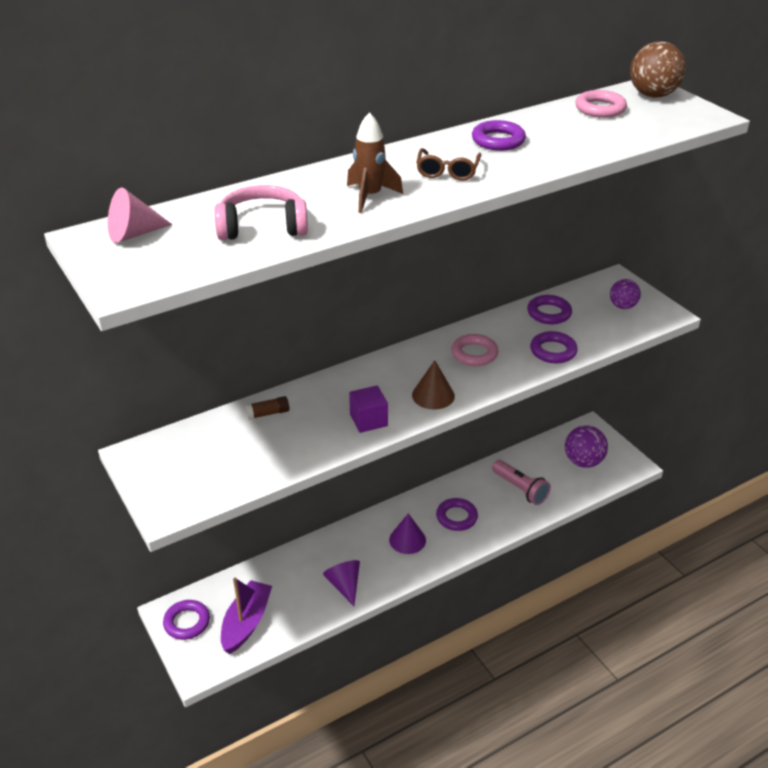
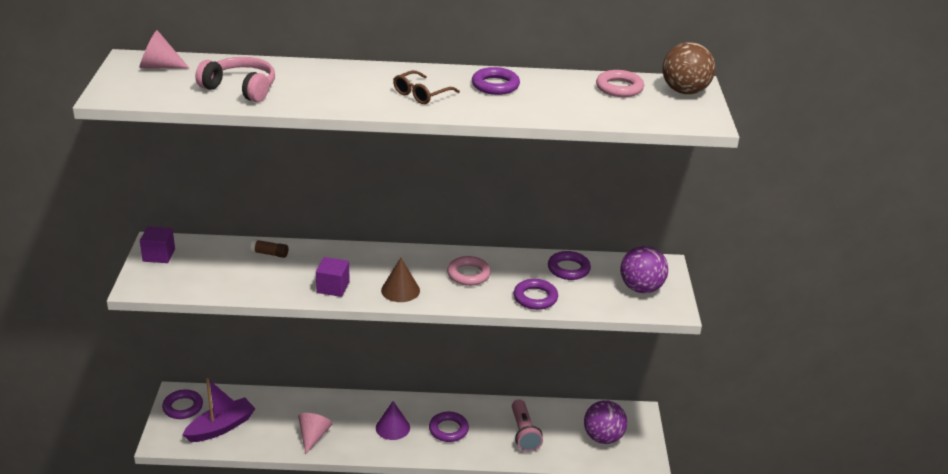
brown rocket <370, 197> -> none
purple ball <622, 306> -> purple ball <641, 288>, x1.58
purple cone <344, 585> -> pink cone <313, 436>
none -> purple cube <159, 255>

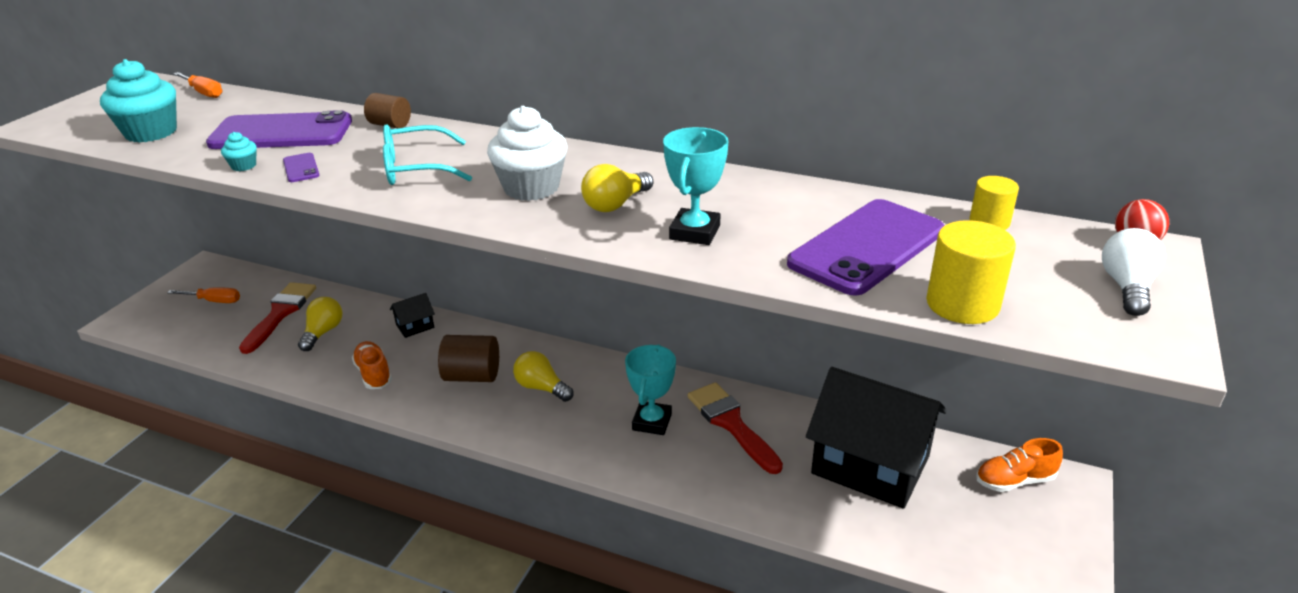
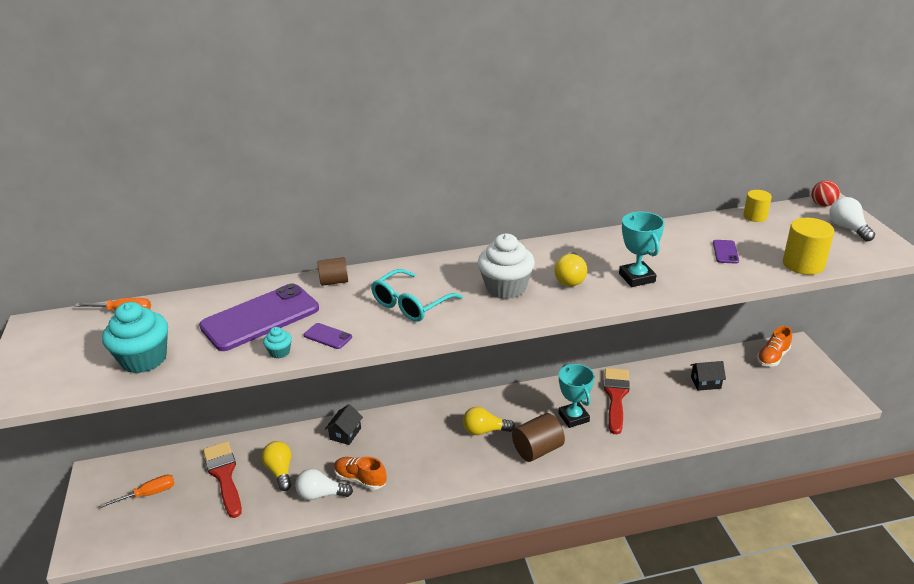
purple phone <867, 247> -> purple phone <725, 252>, x0.41
brown cylinder <472, 376> -> brown cylinder <537, 450>, relocated
black house <870, 465> -> black house <705, 382>, x0.40
red brush <731, 423> -> red brush <615, 396>, 75 degrees clockwise
none -> white light bulb <321, 494>

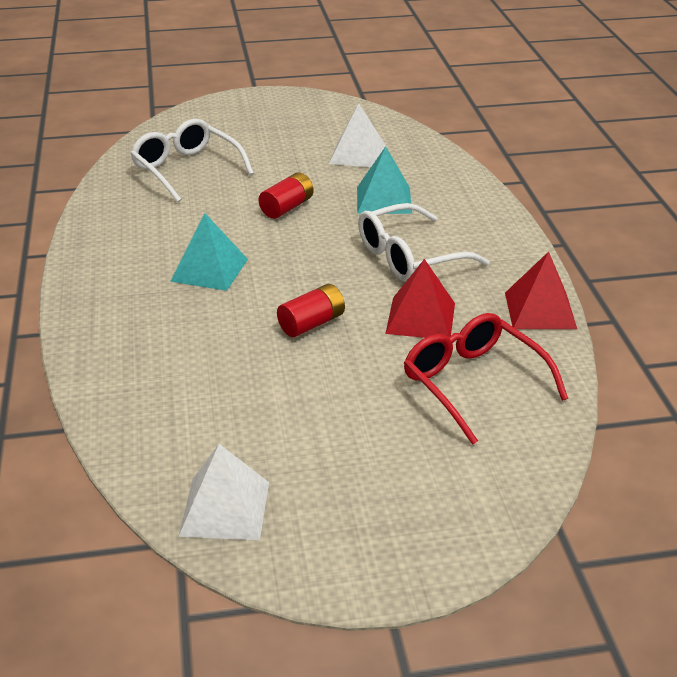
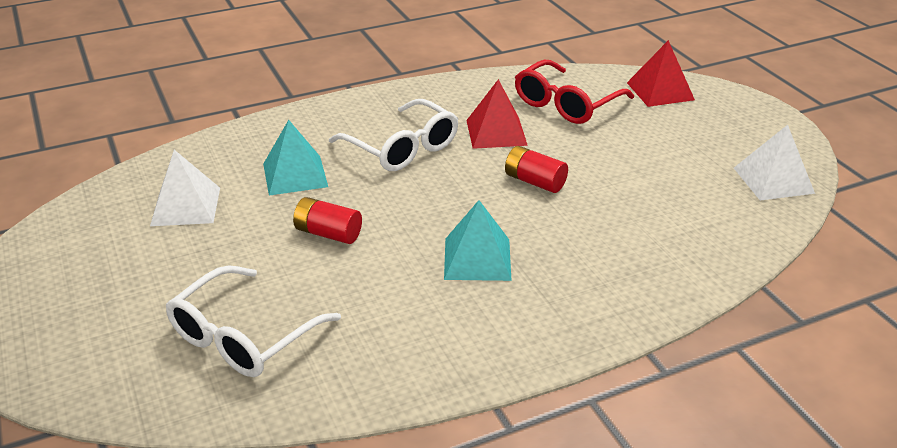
red pyramid <540, 310> -> red pyramid <660, 91>, relocated

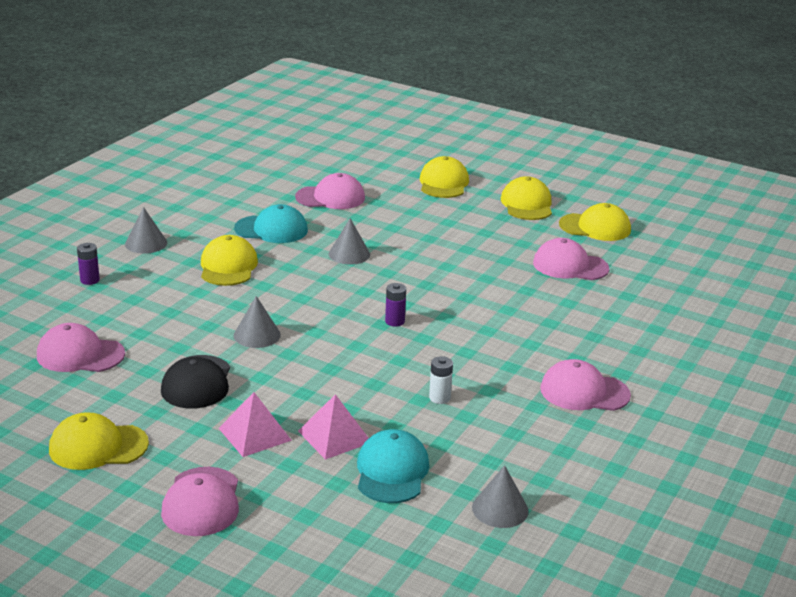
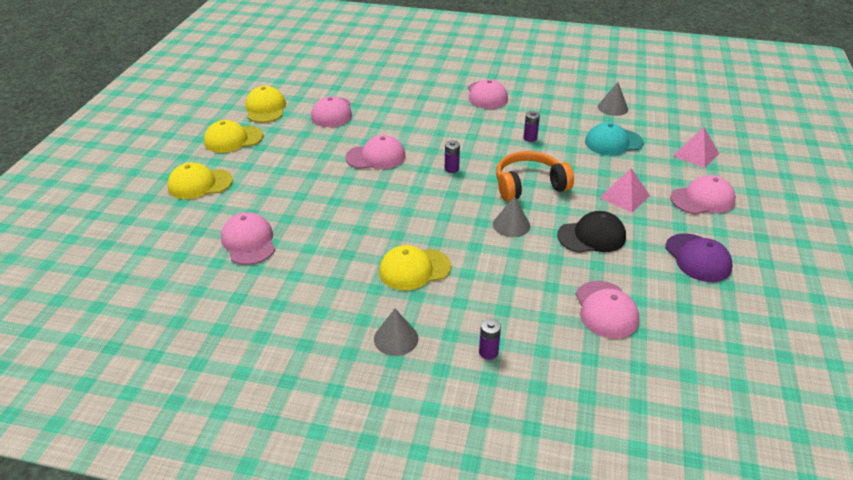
turquoise cap <271, 229> -> none
grey cone <349, 254> -> none
white battery <439, 398> -> purple battery <530, 138>
pink pyramid <334, 436> -> pink pyramid <695, 154>, relocated
yellow cap <98, 446> -> purple cap <697, 258>
none -> pink cap <376, 157>
none -> orange headphones <529, 185>

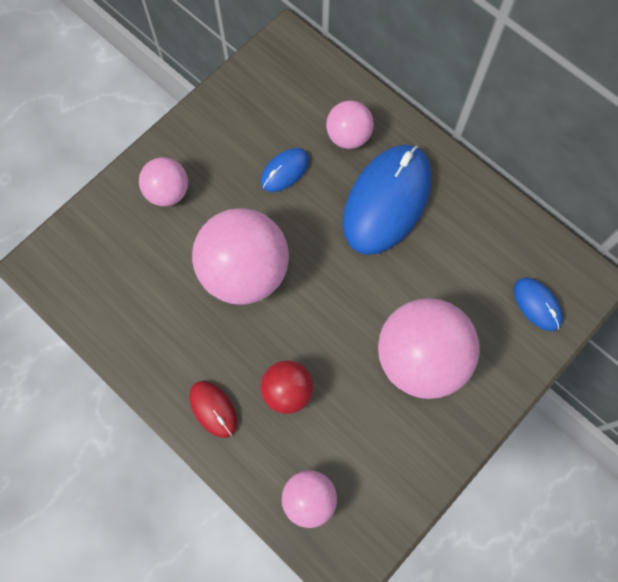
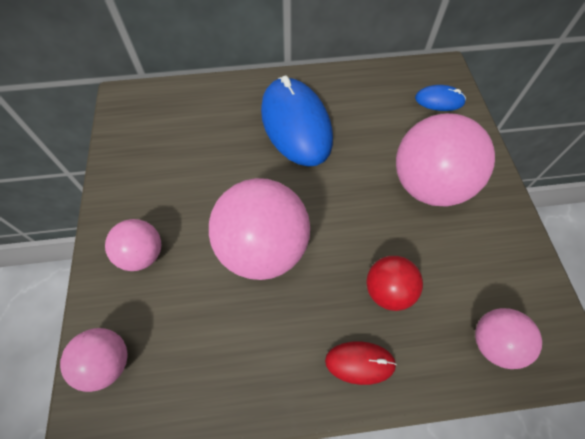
pink ball <348, 136> -> pink ball <107, 363>, relocated
blue mouse <285, 171> -> none

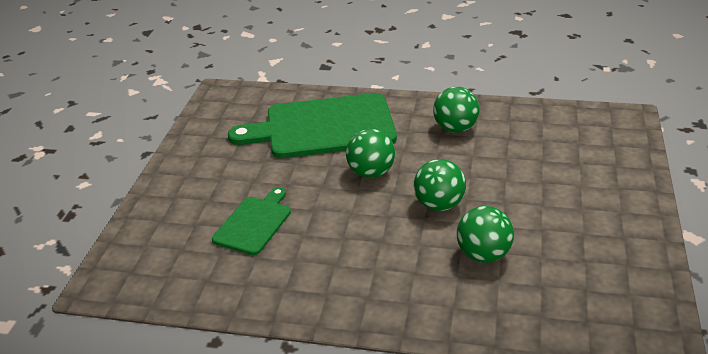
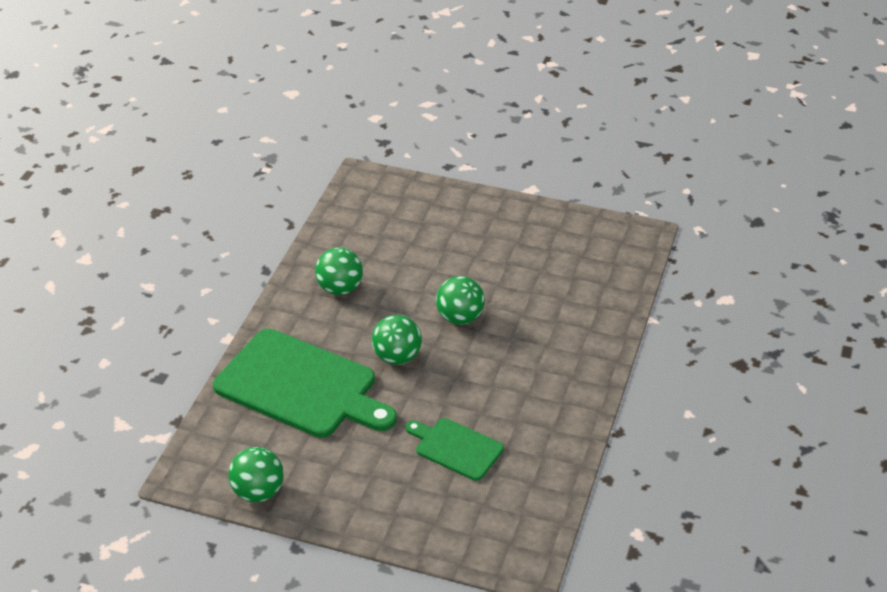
green cutting board <323, 127> -> green cutting board <301, 386>, 60 degrees counterclockwise
green ball <483, 255> -> green ball <258, 492>, relocated

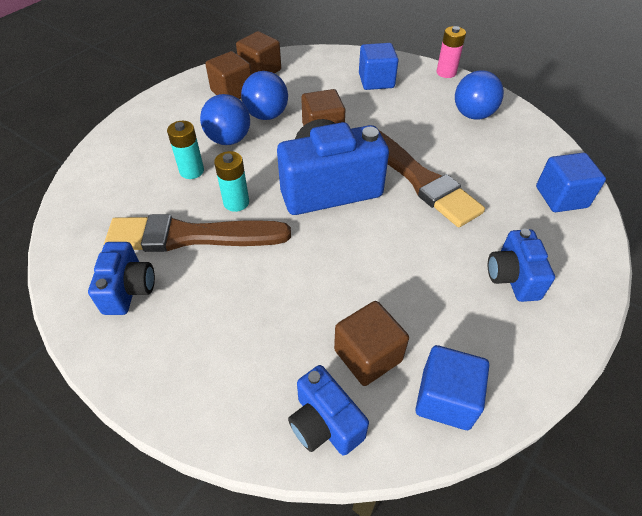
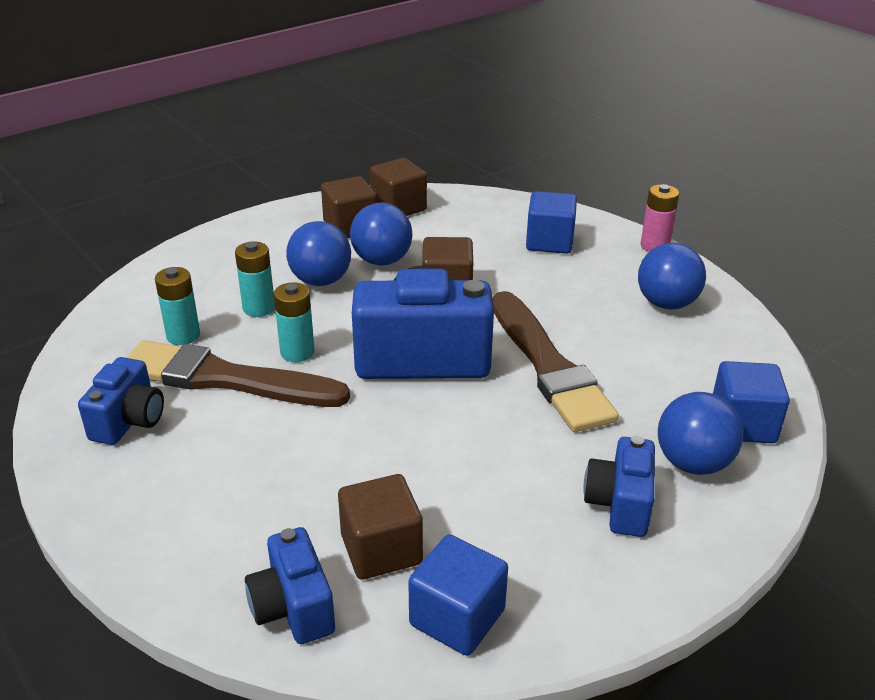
none -> turquoise battery <183, 335>
none -> blue ball <693, 463>

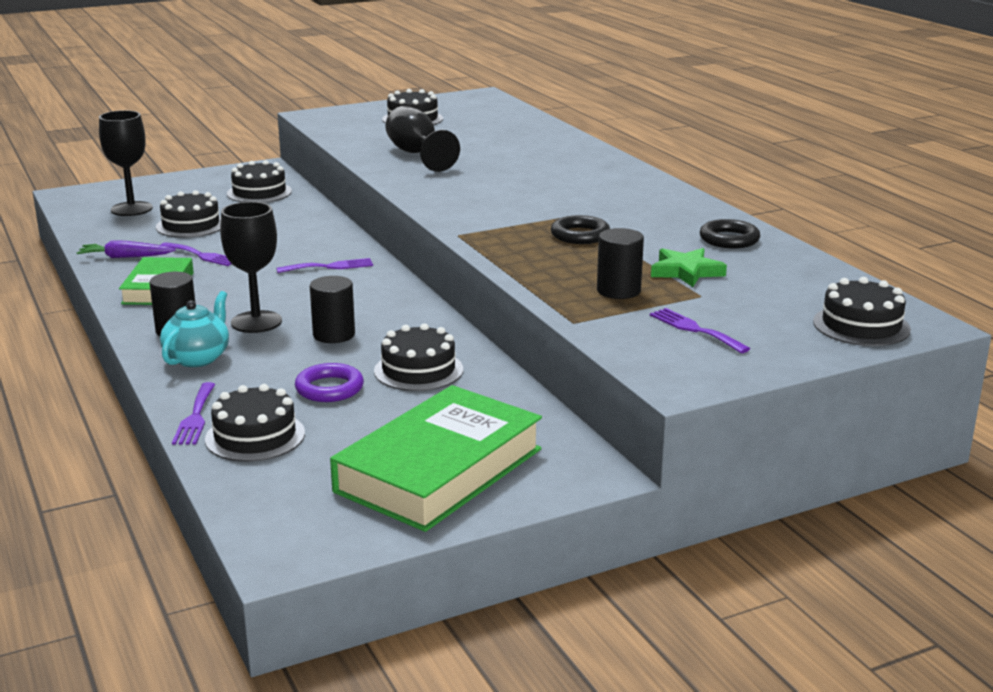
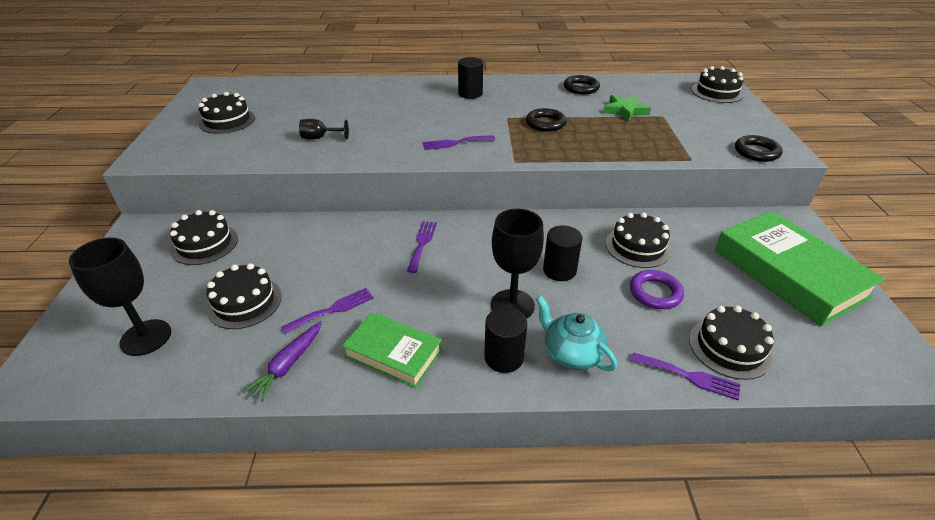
black goblet <417, 154> -> black goblet <319, 138>, x0.55
black cylinder <618, 291> -> black cylinder <470, 94>, relocated
purple fork <695, 329> -> purple fork <455, 143>, relocated
none -> black ring <756, 152>

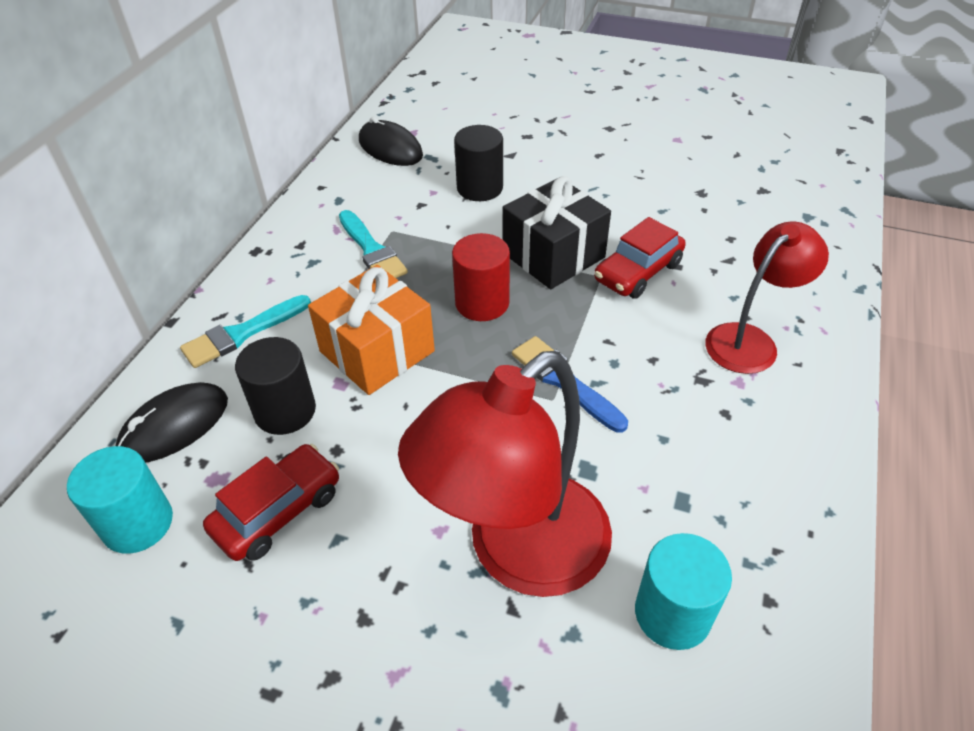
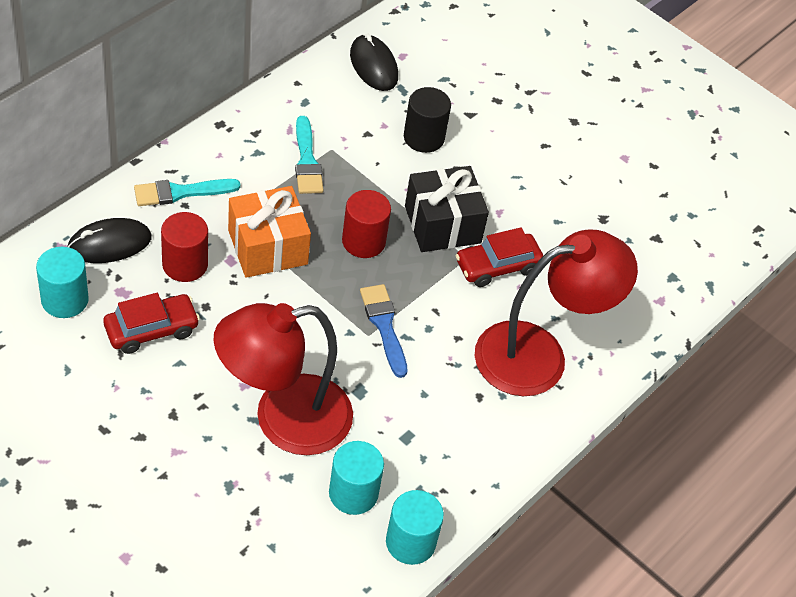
red lamp <750, 340> -> red lamp <539, 355>, x1.64
black cylinder <285, 411> -> red cylinder <185, 264>
none -> turquoise cylinder <410, 542>

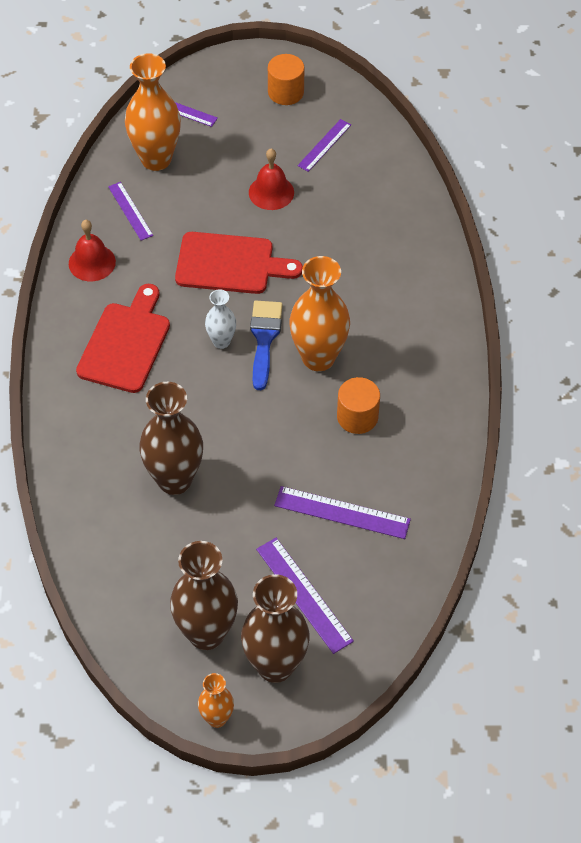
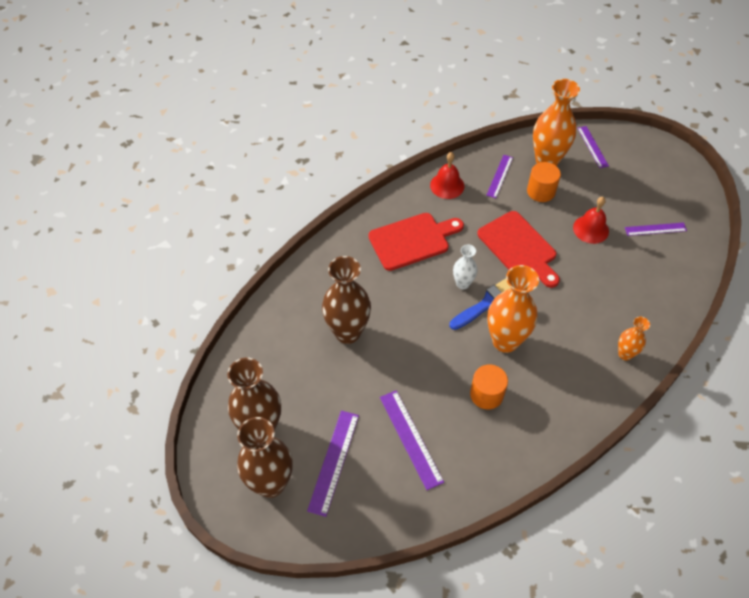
orange cylinder <285, 92> -> orange cylinder <541, 191>, relocated
orange vase <217, 718> -> orange vase <625, 354>, relocated

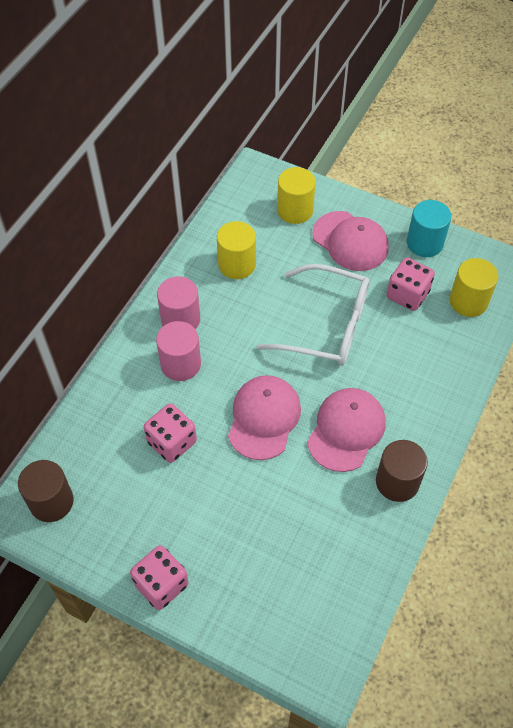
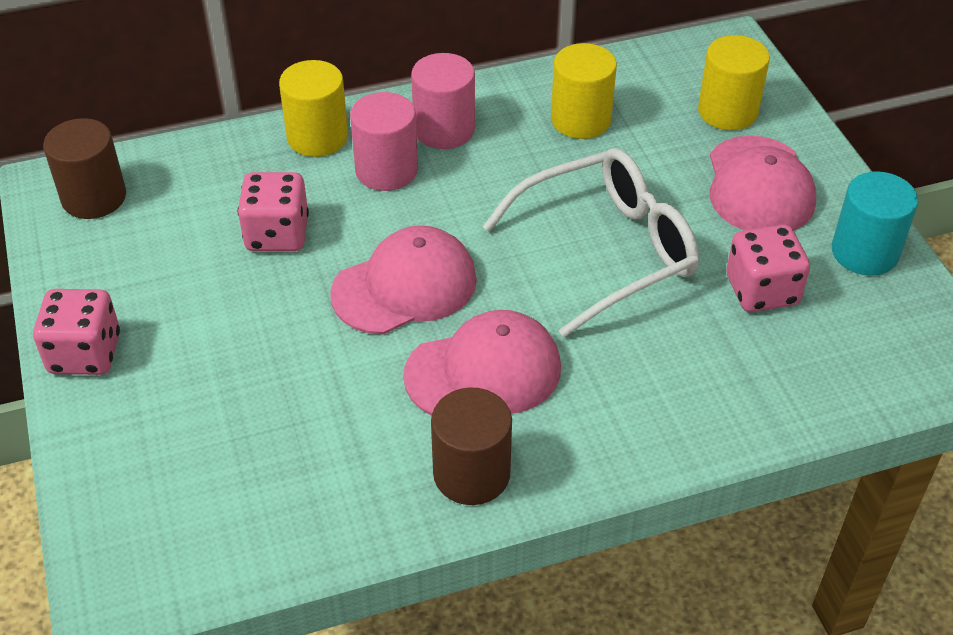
yellow cylinder <468, 301> -> yellow cylinder <317, 137>, relocated
white glasses <327, 326> -> white glasses <607, 250>, 90 degrees counterclockwise

